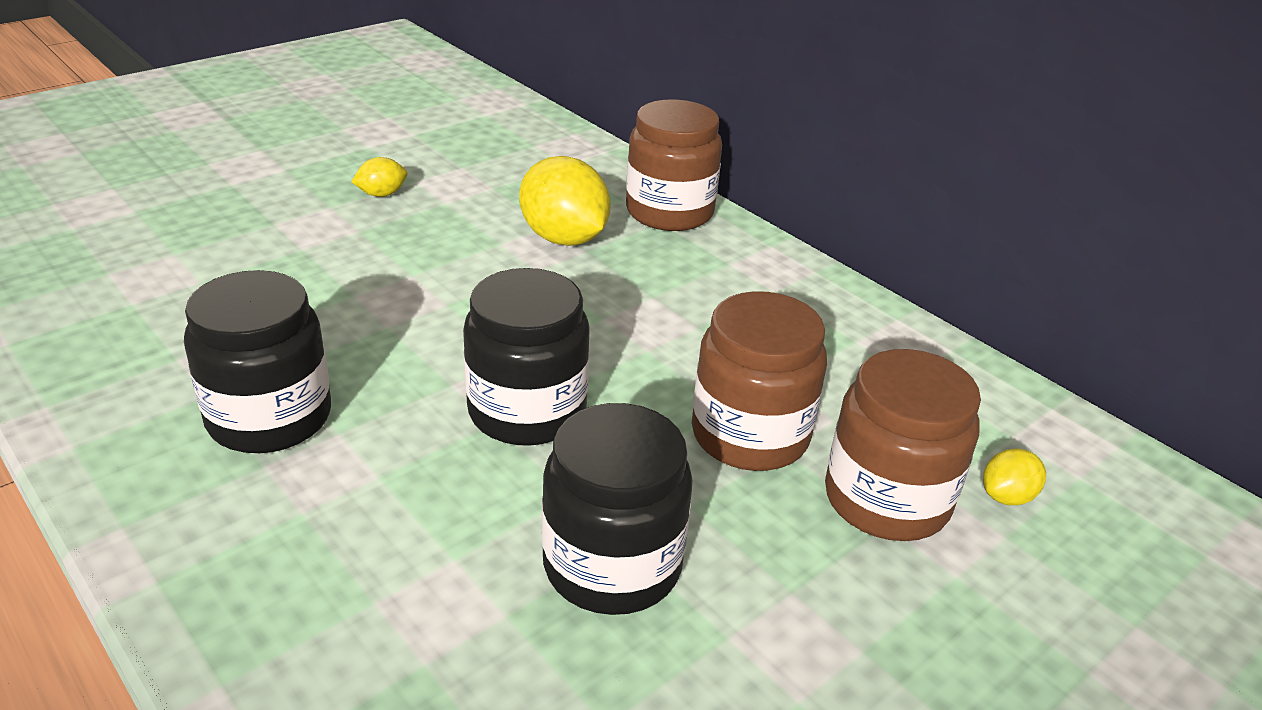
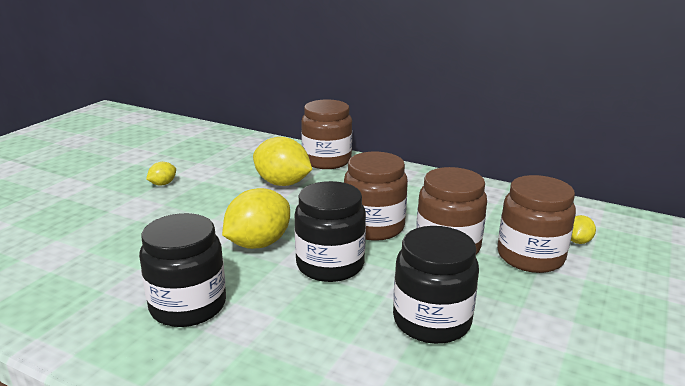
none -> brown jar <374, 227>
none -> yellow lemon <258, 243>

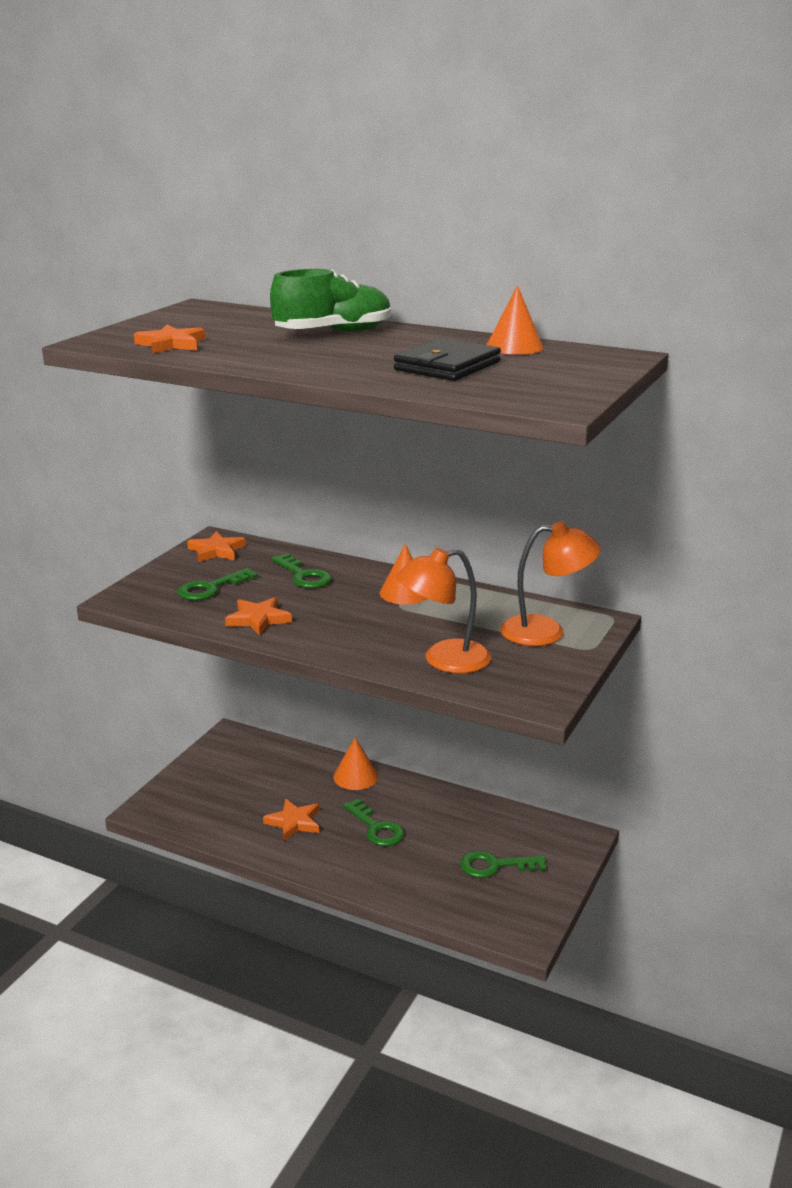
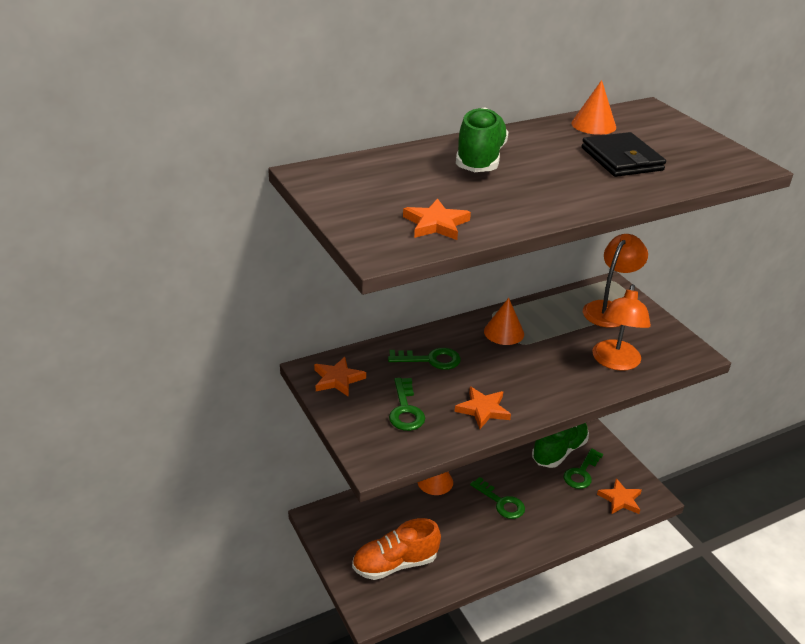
green key <376, 828> -> green key <501, 502>, 45 degrees clockwise
orange star <294, 822> -> orange star <620, 499>, relocated
none -> green shoe <559, 451>
none -> orange shoe <395, 564>

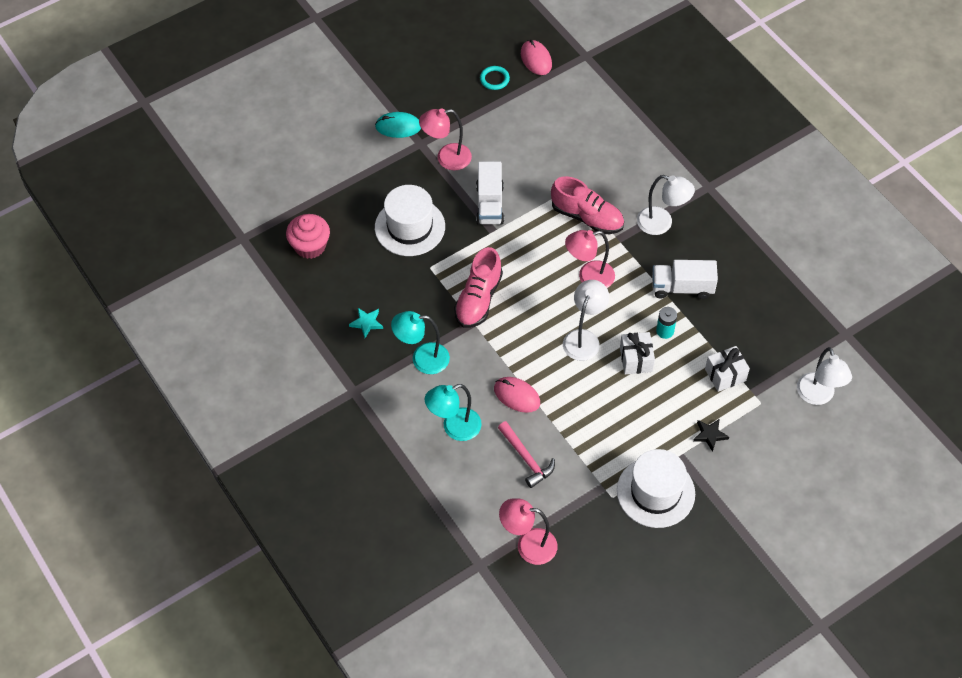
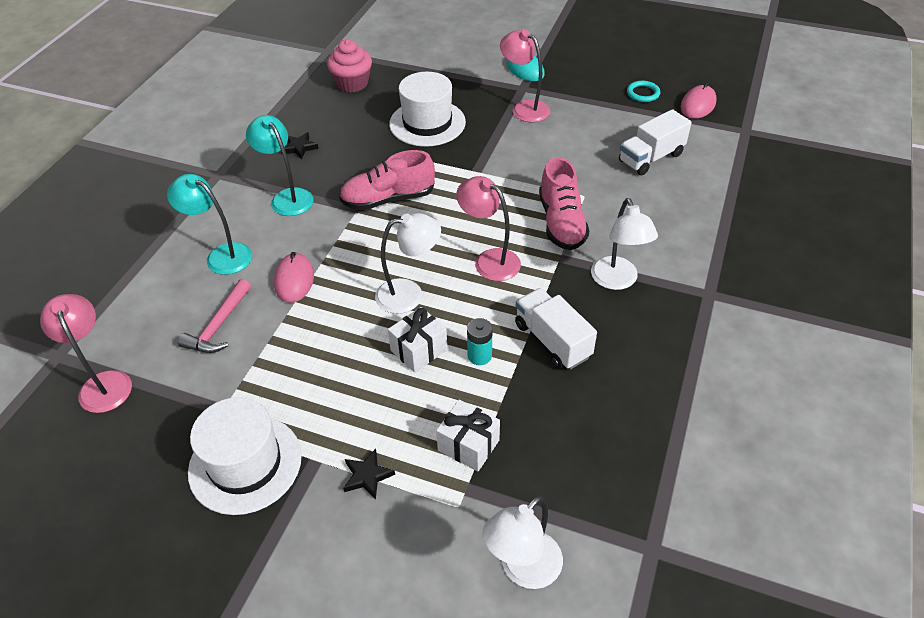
white truck <490, 204> -> white truck <651, 158>, relocated
turquoise star <366, 323> -> black star <299, 147>

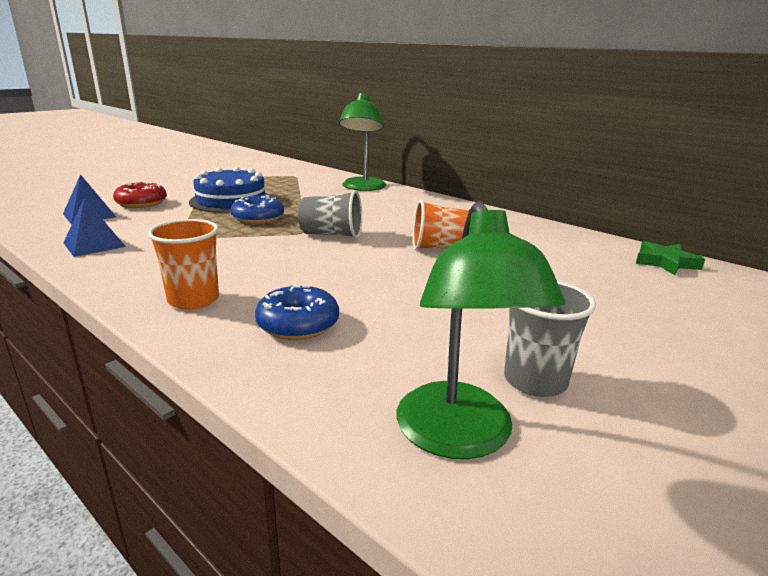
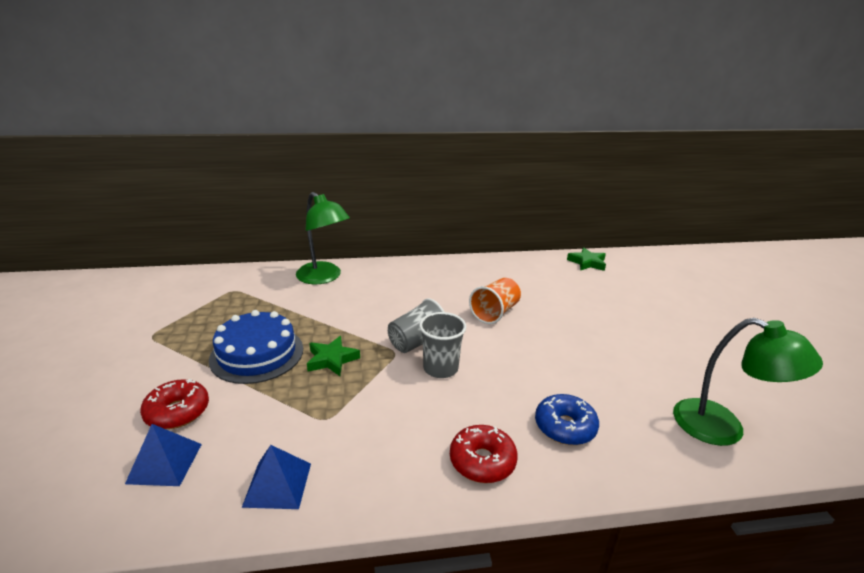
blue donut <258, 218> -> green star <332, 359>
orange cup <193, 300> -> red donut <482, 461>
grey cup <535, 381> -> grey cup <440, 368>, relocated

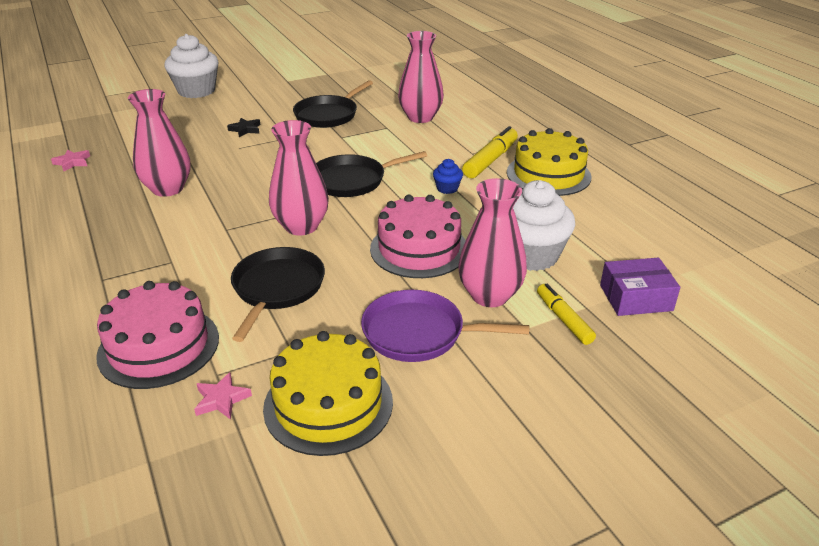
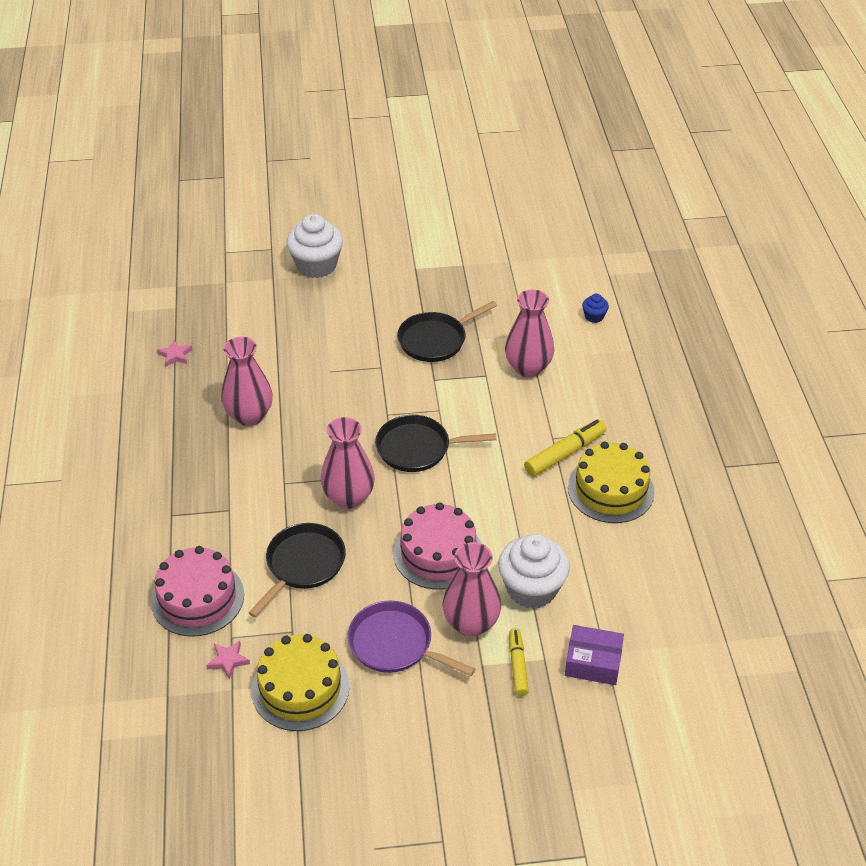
black star <245, 129> -> none
blue cupcake <447, 188> -> blue cupcake <594, 316>, relocated

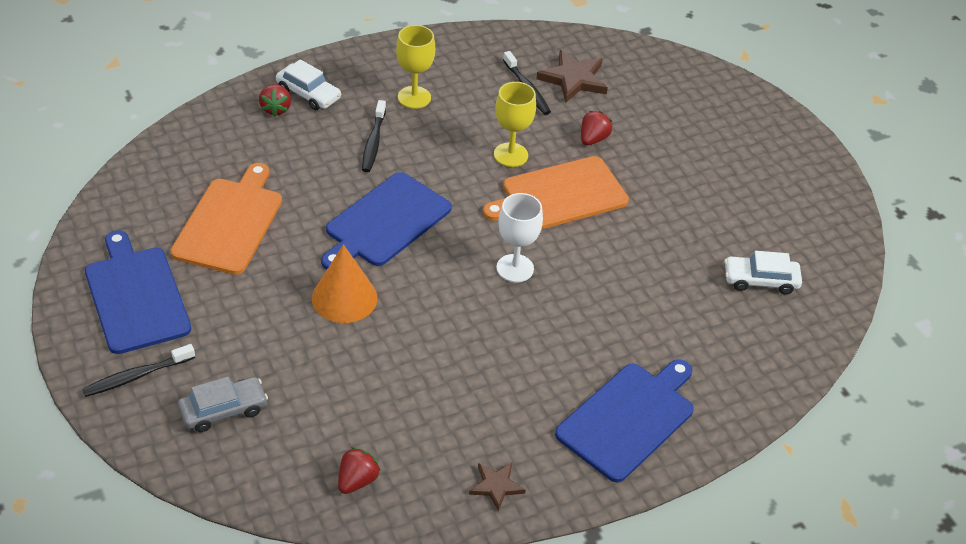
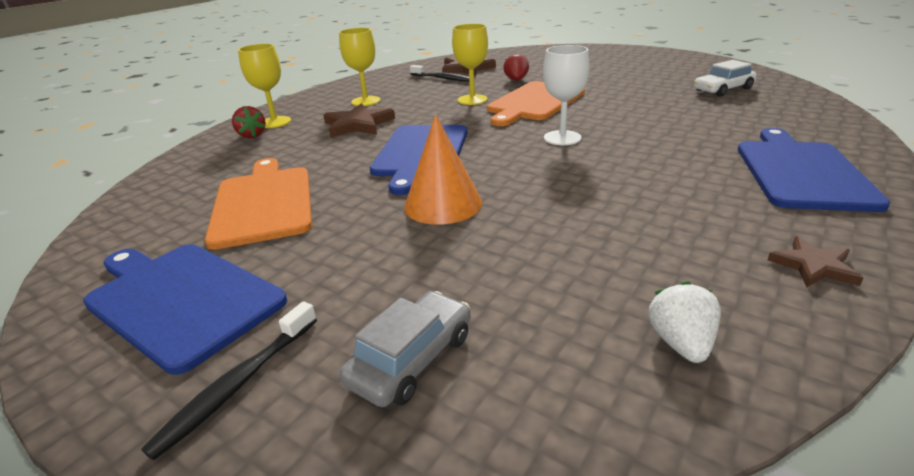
white car <308, 94> -> yellow goblet <275, 122>
black toothbrush <373, 142> -> brown star <358, 125>
red strawberry <357, 480> -> white strawberry <680, 343>

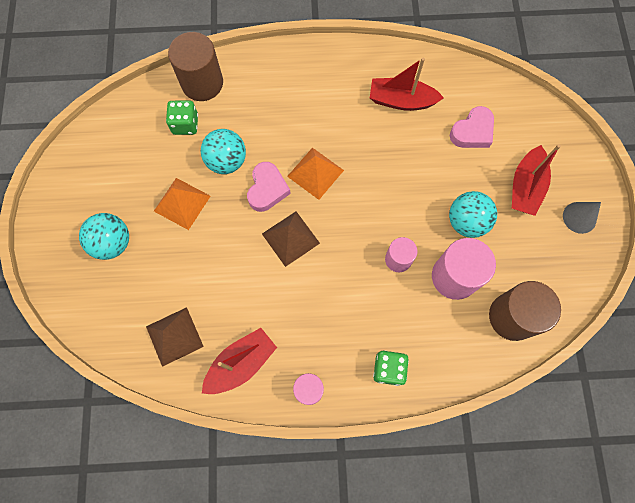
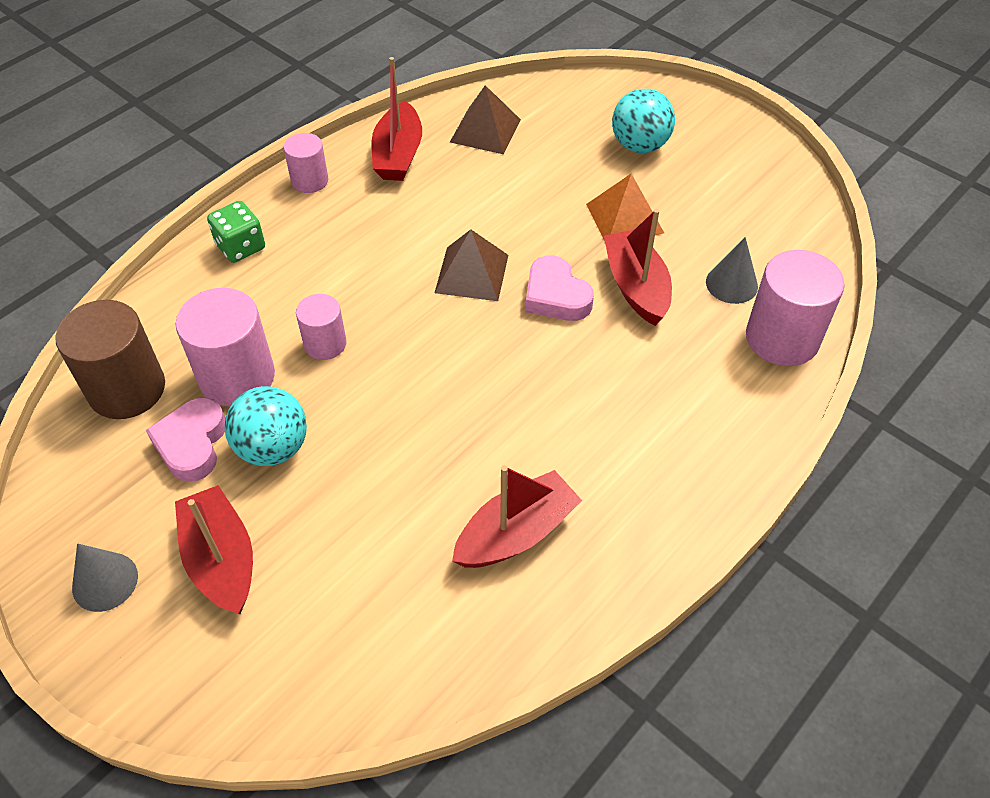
brown cylinder <202, 83> -> pink cylinder <782, 338>
green dice <185, 124> -> grey cone <731, 284>
pink heart <472, 132> -> pink heart <192, 444>, relocated
turquoise ball <226, 161> -> red boat <636, 286>
orange pyramid <315, 173> -> none

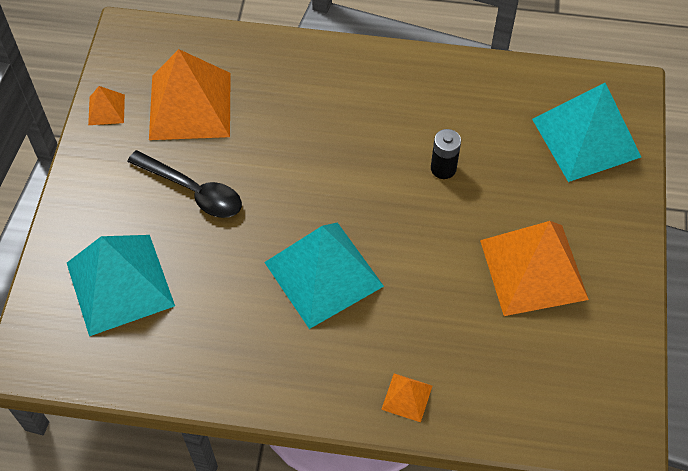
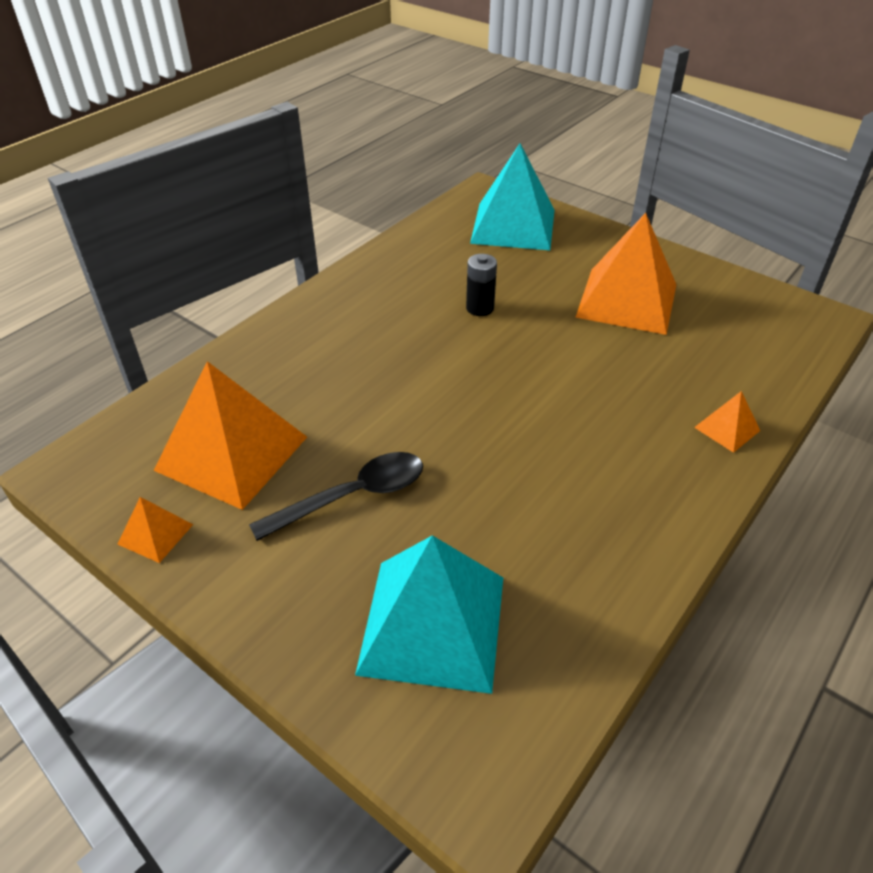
turquoise pyramid <323, 274> -> none

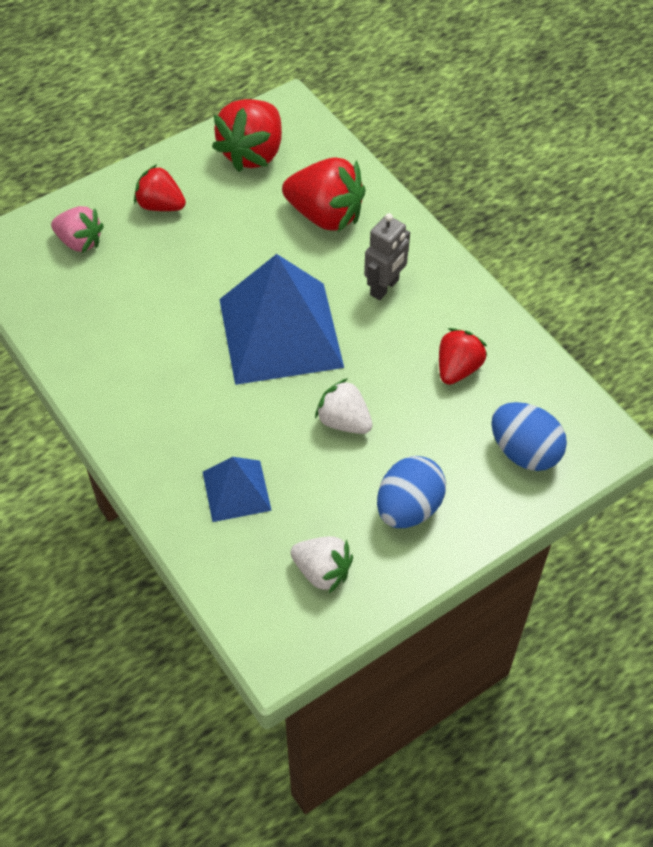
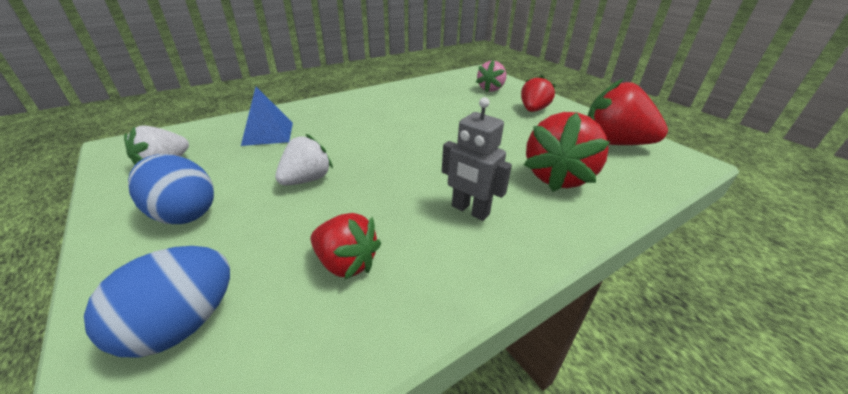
blue pyramid <280, 332> -> none

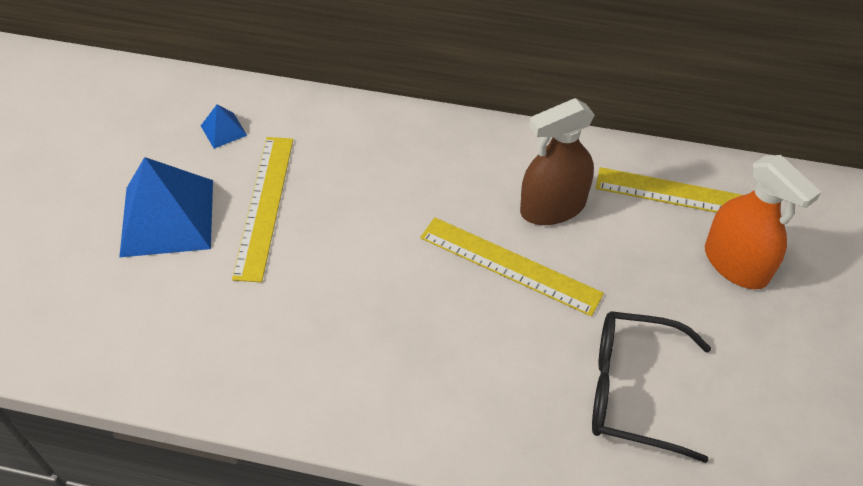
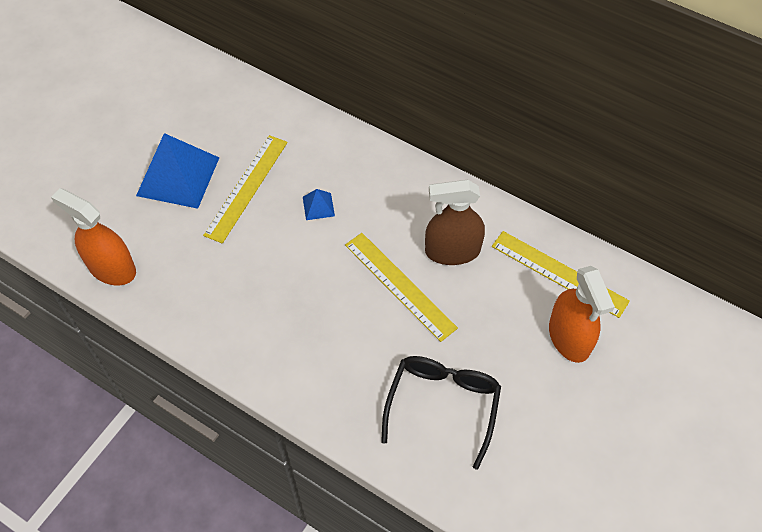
blue pyramid <223, 130> -> blue pyramid <318, 206>, relocated
black glasses <632, 390> -> black glasses <443, 404>, 75 degrees clockwise
none -> orange spray bottle <112, 268>

